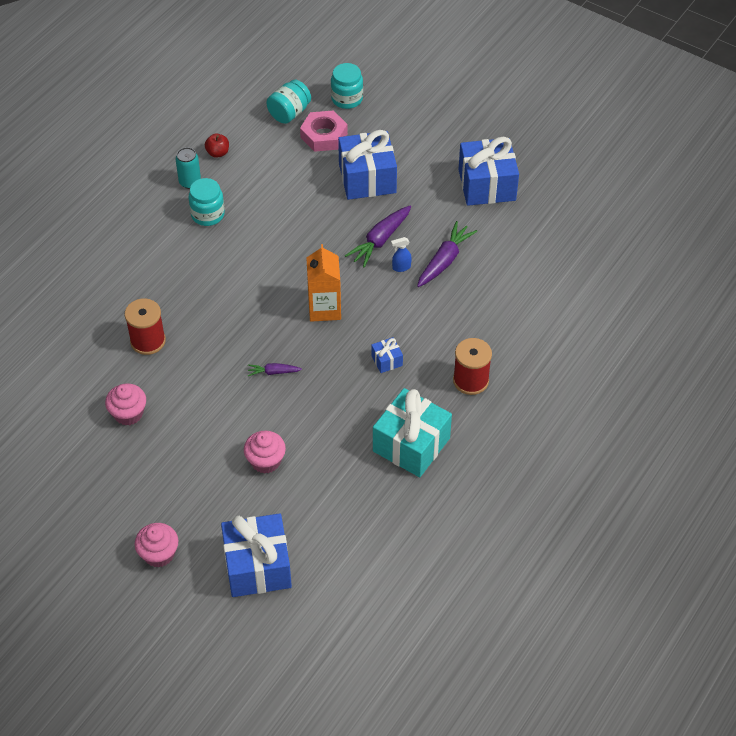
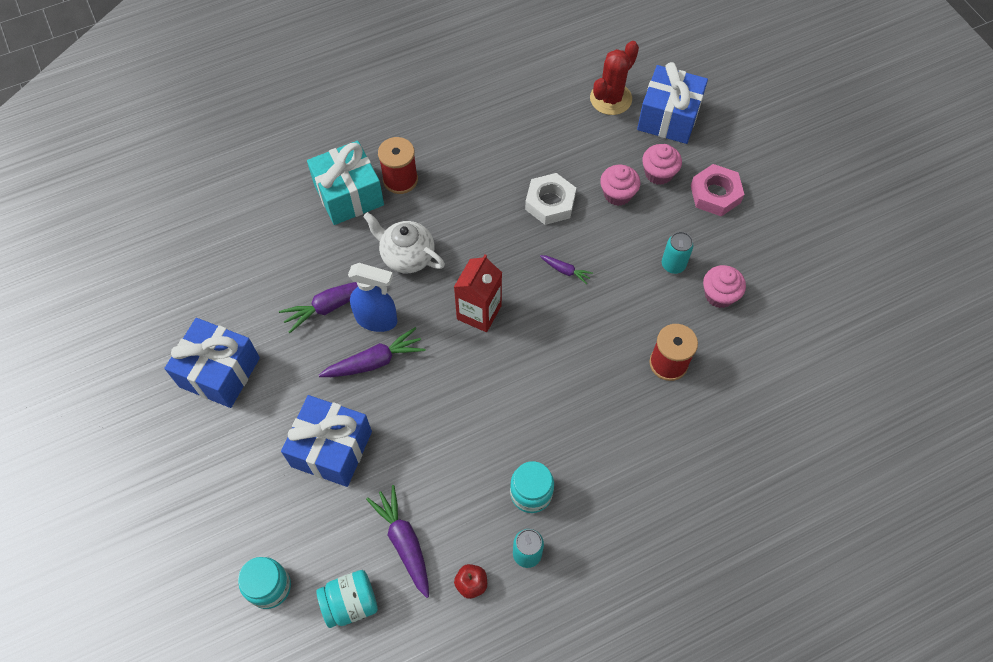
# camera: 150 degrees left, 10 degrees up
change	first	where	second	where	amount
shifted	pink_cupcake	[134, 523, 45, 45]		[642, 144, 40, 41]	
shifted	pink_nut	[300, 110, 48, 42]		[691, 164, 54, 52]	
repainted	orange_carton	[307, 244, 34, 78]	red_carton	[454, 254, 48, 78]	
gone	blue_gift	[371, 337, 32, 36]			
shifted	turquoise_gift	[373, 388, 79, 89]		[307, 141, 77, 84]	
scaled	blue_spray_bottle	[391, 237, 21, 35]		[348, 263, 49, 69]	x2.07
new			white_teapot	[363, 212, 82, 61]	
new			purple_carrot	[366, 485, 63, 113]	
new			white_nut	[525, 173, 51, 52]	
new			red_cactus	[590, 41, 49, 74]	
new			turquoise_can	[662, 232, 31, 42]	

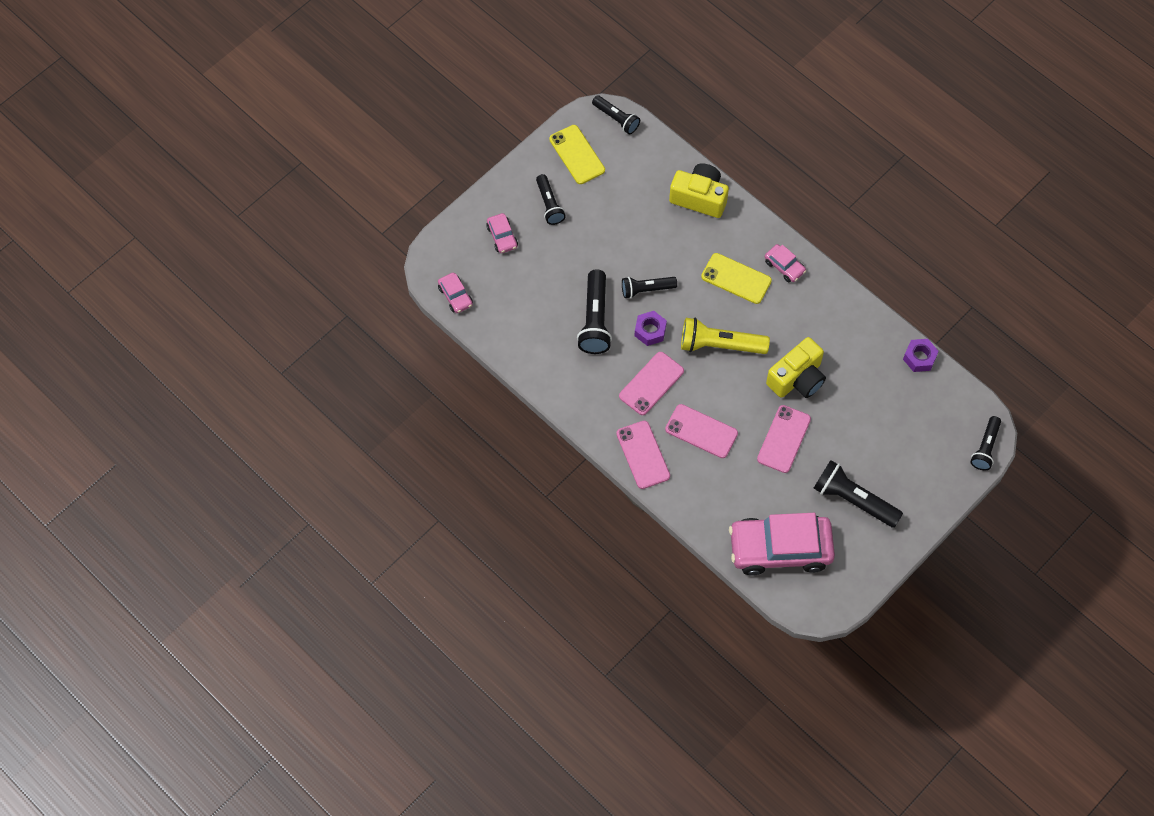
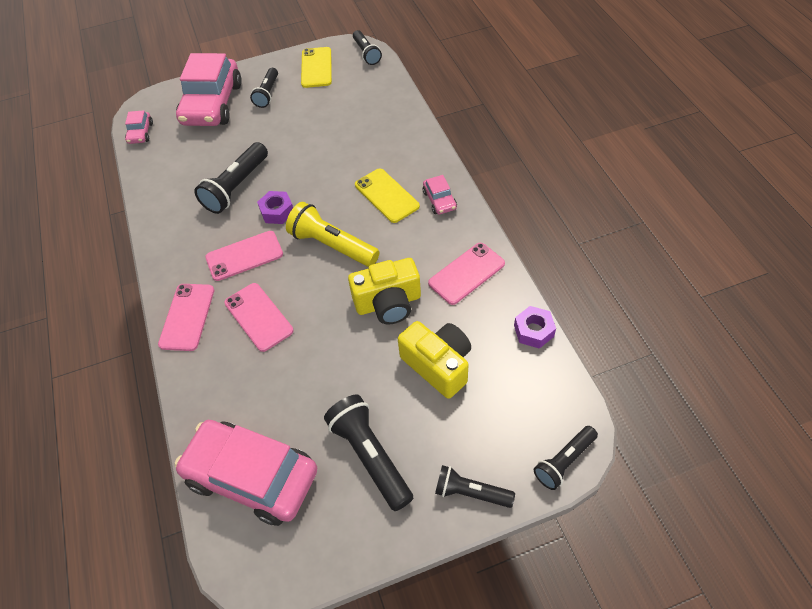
# camera: 30 degrees right, 10 degrees down
change	first	where	second	where	amount
scaled	pink_car	[486, 213, 32, 40]		[176, 53, 66, 73]	x2.28
shifted	black_flashlight	[622, 277, 55, 22]		[435, 465, 80, 43]	
shifted	yellow_camera	[669, 163, 60, 55]		[398, 321, 73, 78]	
shifted	pink_phone	[757, 405, 54, 68]		[428, 243, 77, 62]	

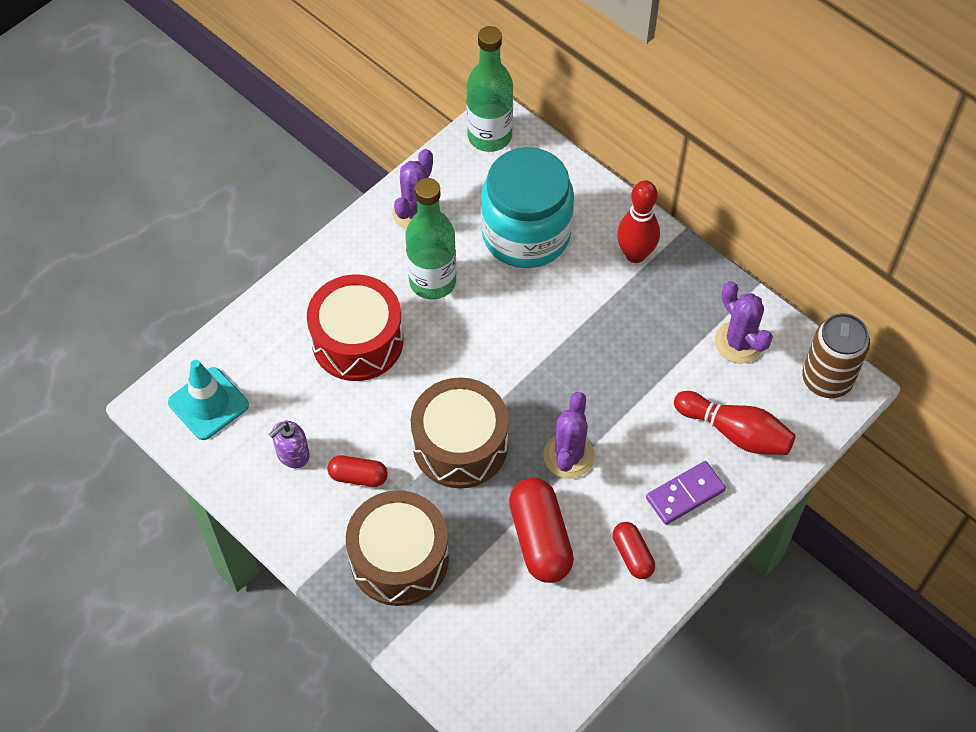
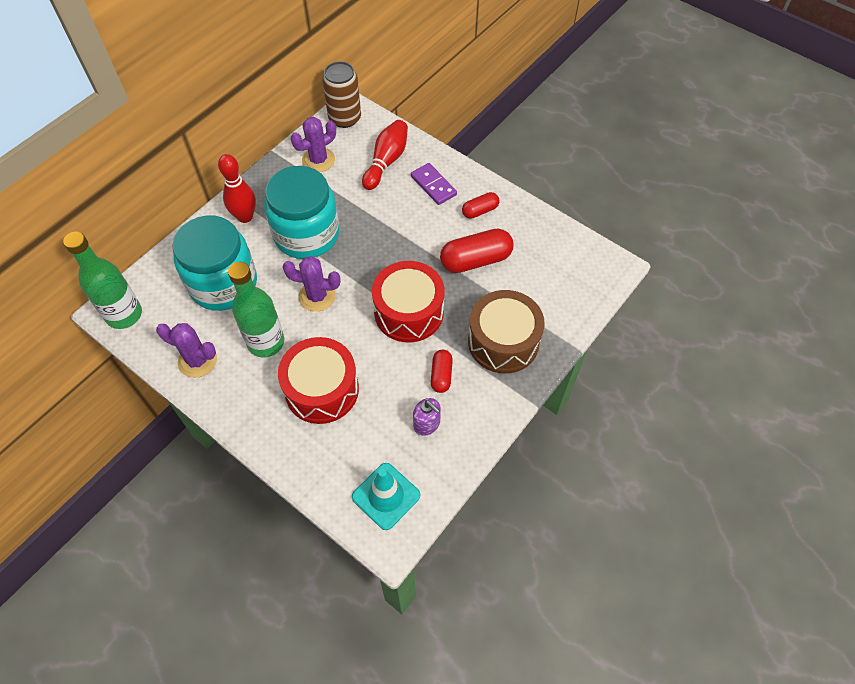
# camera: 95 degrees left, 0 degrees up
change	first	where	second	where	amount
repainted	brown_drum	[411, 377, 98, 112]	red_drum	[372, 261, 72, 81]	
shifted	purple_cactus	[543, 392, 52, 87]		[283, 256, 57, 56]	
new			turquoise_jar	[264, 166, 75, 93]	

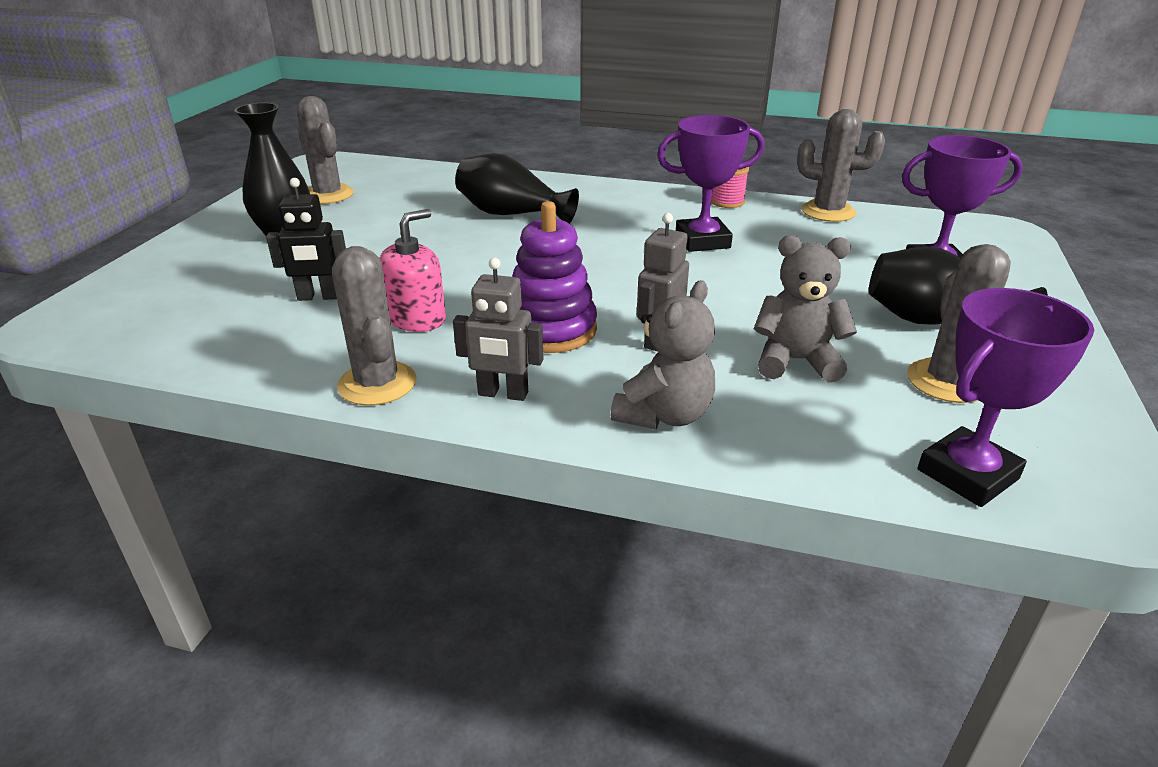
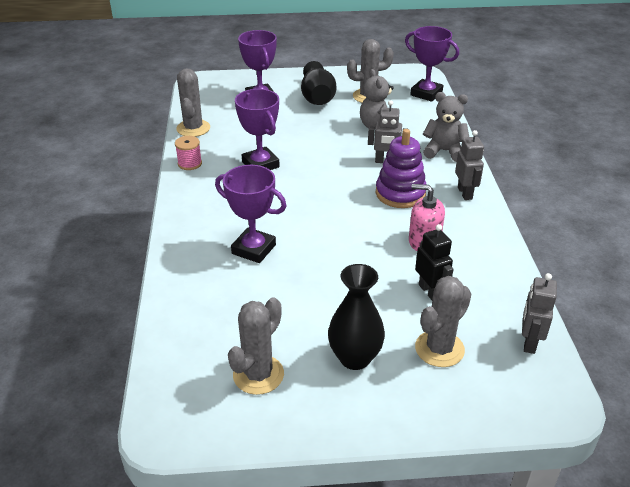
# camera: 110 degrees left, 5 degrees up
change	first	where	second	where	amount
shifted	grey_cactus	[332, 246, 84, 160]		[415, 276, 56, 91]	
swapped	black_vase	[455, 153, 124, 71]	purple_trophy	[215, 165, 71, 98]	
new			grey_robot	[522, 273, 35, 81]	

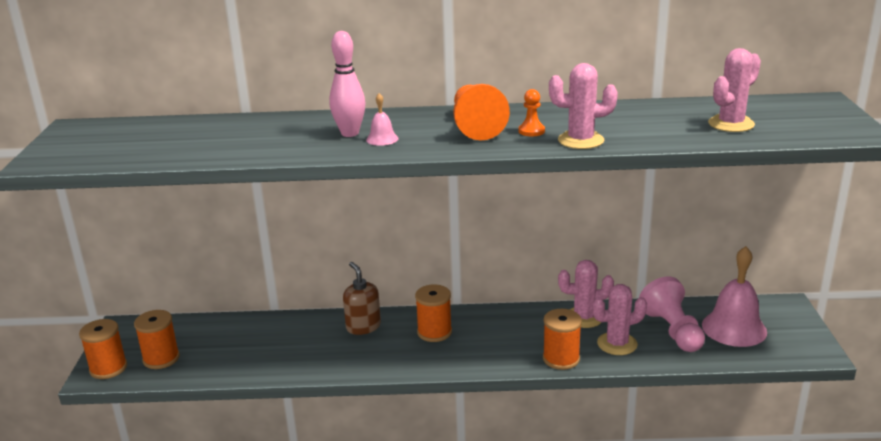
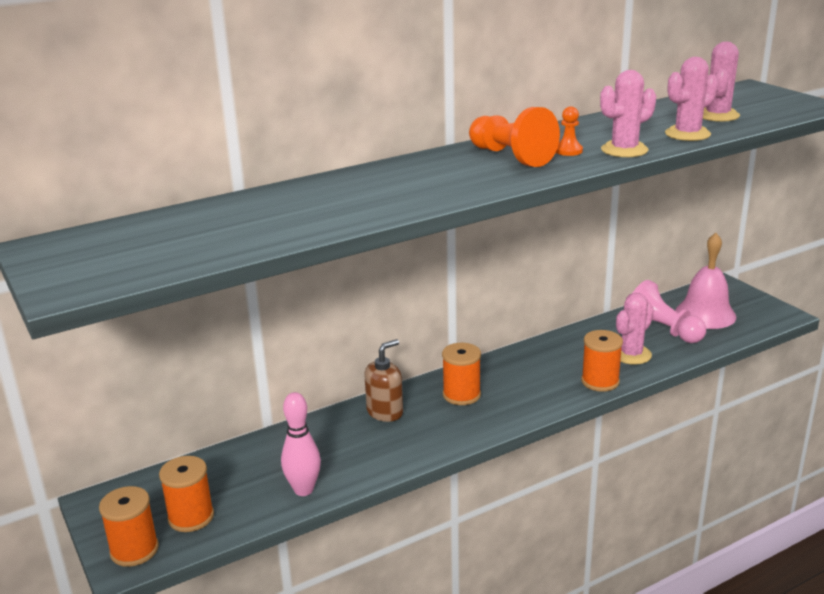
# camera: 30 degrees left, 0 degrees up
change	first	where	second	where	amount
shifted	pink_bowling_pin	[329, 31, 36, 106]		[281, 392, 40, 104]	
rotated	brown_soap_dispenser	[343, 262, 38, 73]		[364, 339, 39, 83]	105 degrees clockwise
gone	pink_bell	[366, 93, 32, 53]			
shifted	pink_cactus	[558, 260, 56, 68]		[665, 57, 53, 84]	

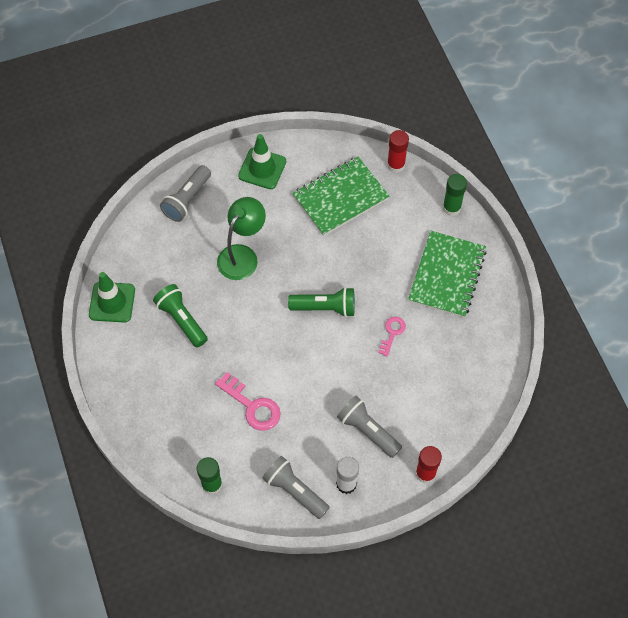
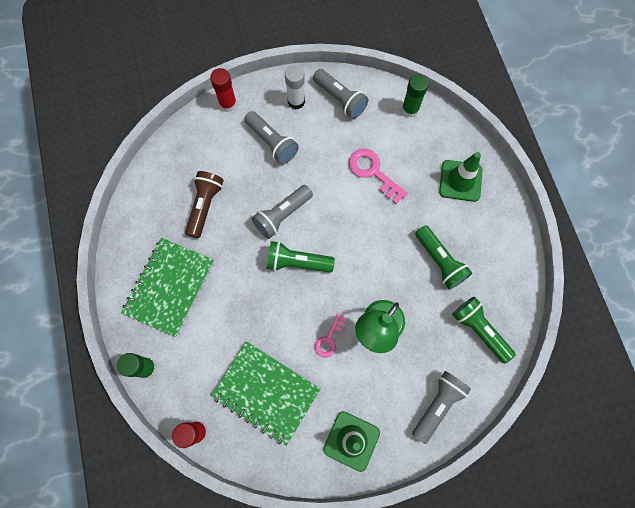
# camera: 175 degrees left, 10 degrees up
change	first	where	second	where	amount
shifted	green_traffic_cone	[89, 272, 46, 51]		[439, 152, 43, 50]	
rotated	green_notebook	[292, 157, 98, 79]		[211, 342, 110, 104]	60 degrees clockwise
shifted	pink_key	[378, 317, 28, 40]		[315, 314, 31, 44]	
new			brown_flashlight	[185, 171, 39, 67]	
new			grey_flashlight	[252, 185, 61, 54]	
new			green_flashlight	[452, 297, 64, 66]	

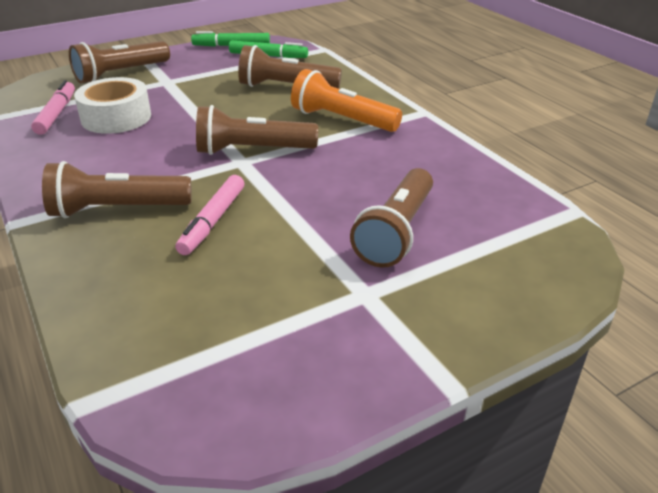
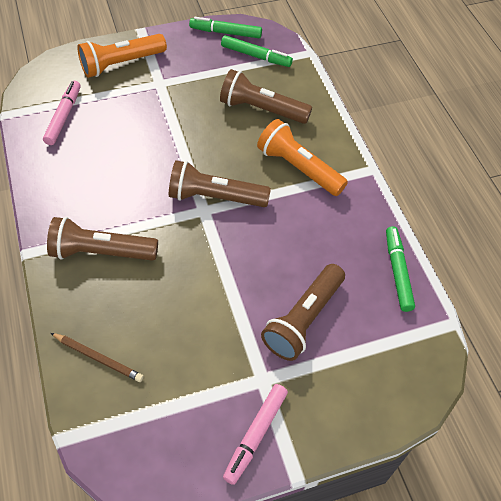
# camera: 10 degrees right, 20 degrees up
change	first	where	second	where	amount
repainted	brown_flashlight	[69, 41, 101, 42]	orange_flashlight	[77, 34, 90, 44]	
gone	white_tape	[74, 77, 77, 57]			
shifted	pink_marker	[175, 175, 69, 80]		[223, 384, 65, 101]	
new			brown_pencil	[51, 333, 93, 49]	
new			green_marker	[386, 226, 29, 86]	

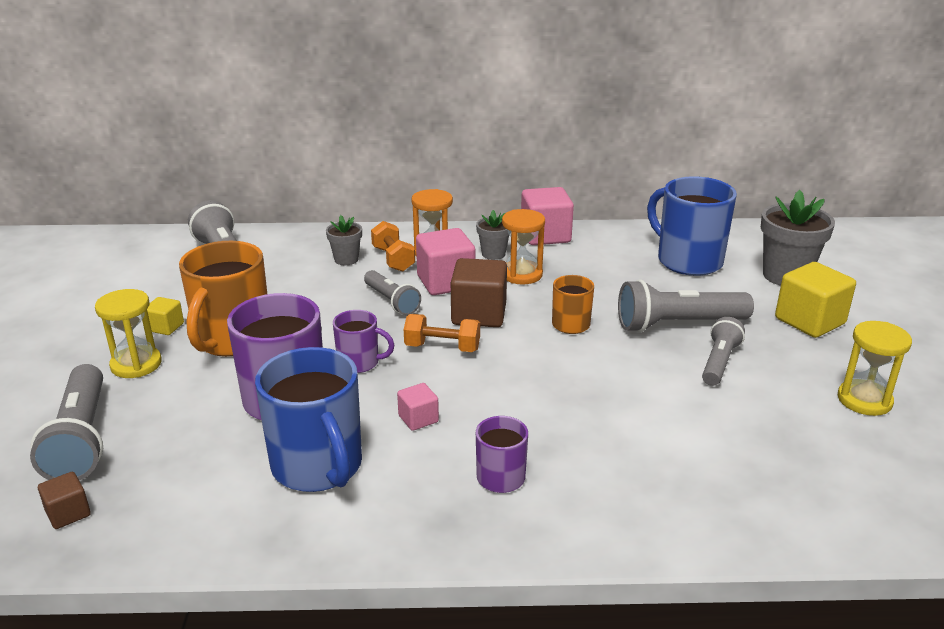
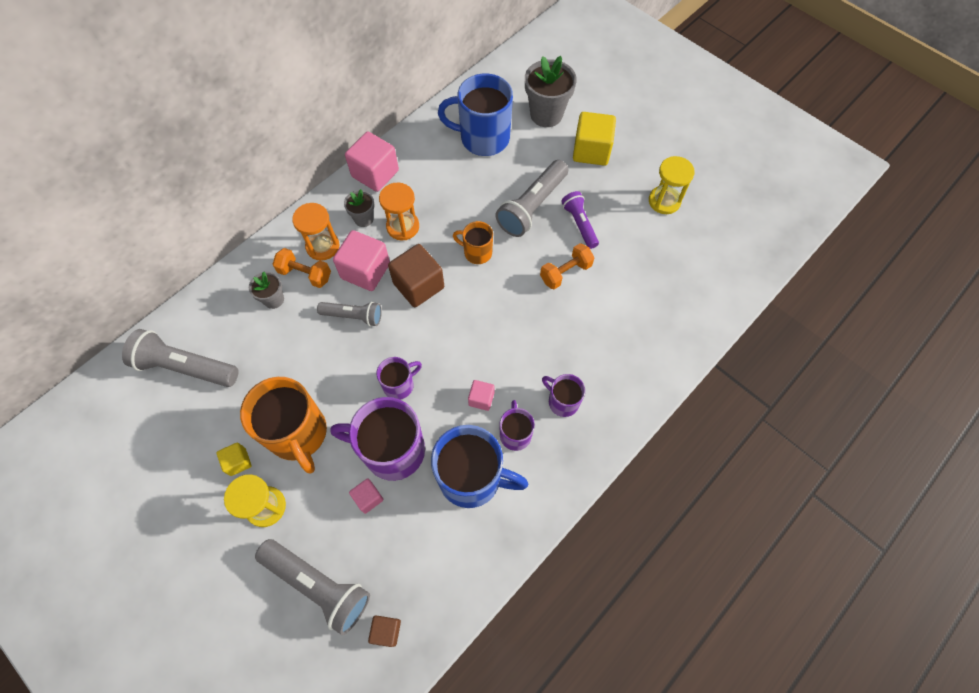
# camera: 45 degrees left, 35 degrees up
change	first	where	second	where	amount
shifted	orange_dumbbell	[404, 314, 76, 38]		[540, 243, 55, 46]	
repainted	grey_flashlight	[702, 317, 43, 69]	purple_flashlight	[561, 191, 38, 58]	
new			pink_cube	[349, 478, 34, 36]	
new			purple_mug	[500, 400, 35, 51]	

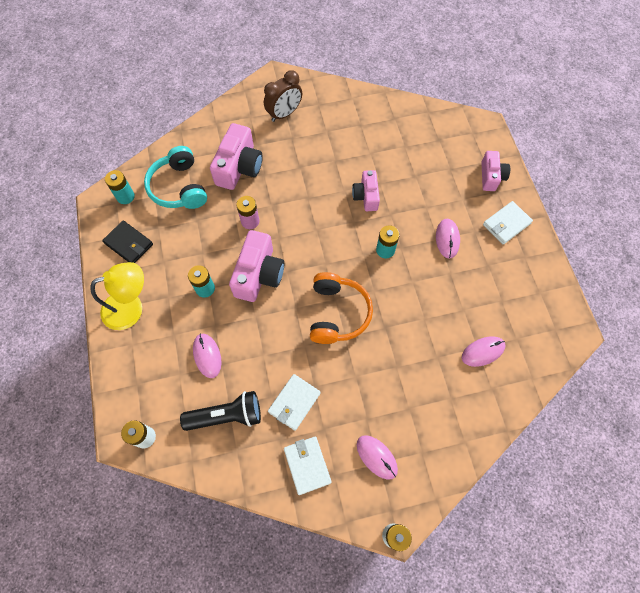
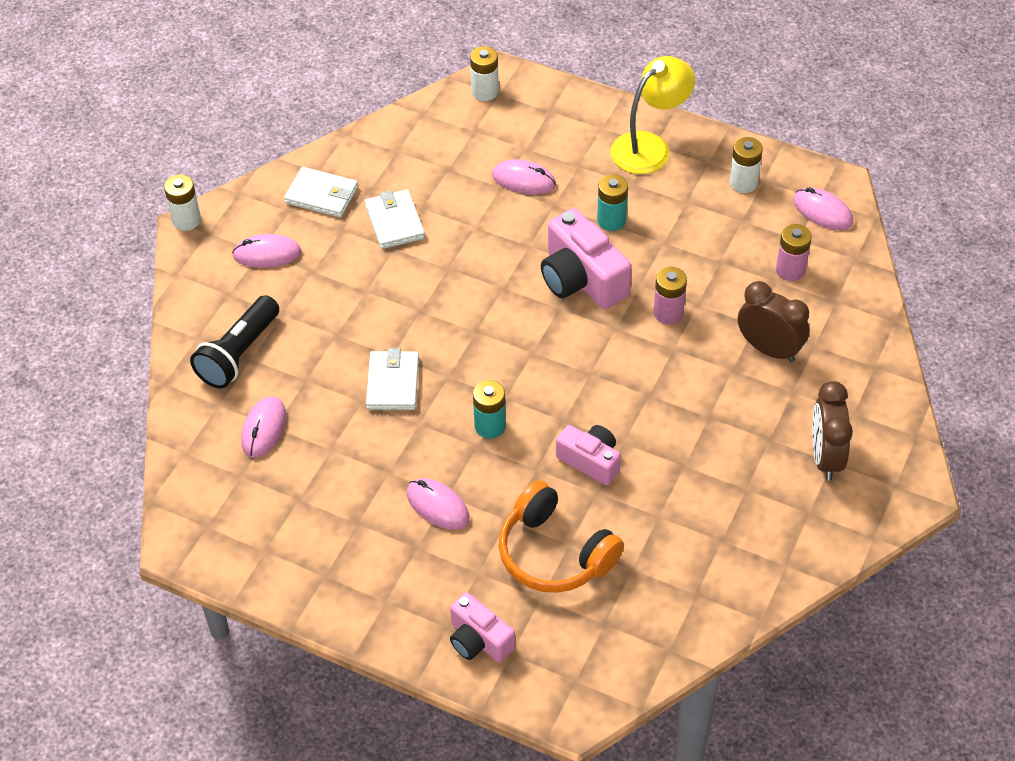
# camera: 130 degrees right, 15 degrees down
change	first	where	second	where	amount
rotated	yellow_lamp	[90, 262, 54, 68]		[611, 56, 84, 118]	150 degrees counterclockwise
swapped	black_wallet	[102, 220, 51, 43]	white_battery	[729, 137, 34, 56]	
swapped	turquoise_battery	[105, 170, 30, 34]	pink_mouse	[793, 187, 60, 43]	
swapped	turquoise_headphones	[144, 146, 63, 63]	pink_battery	[776, 224, 36, 57]	
shifted	black_flashlight	[180, 391, 81, 40]		[190, 295, 89, 93]	
swapped	pink_camera	[210, 123, 53, 67]	brown_clock	[738, 281, 71, 81]	
shifted	orange_headphones	[310, 272, 63, 72]		[499, 480, 125, 113]	
shifted	white_wallet	[483, 201, 50, 44]		[366, 348, 53, 62]	

